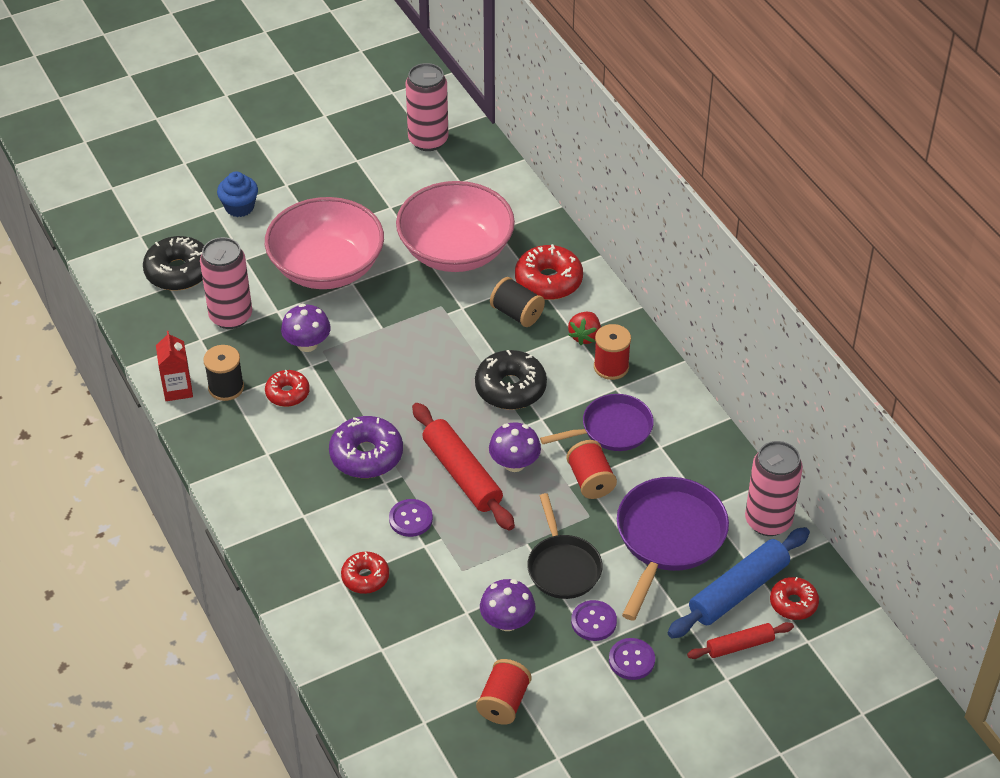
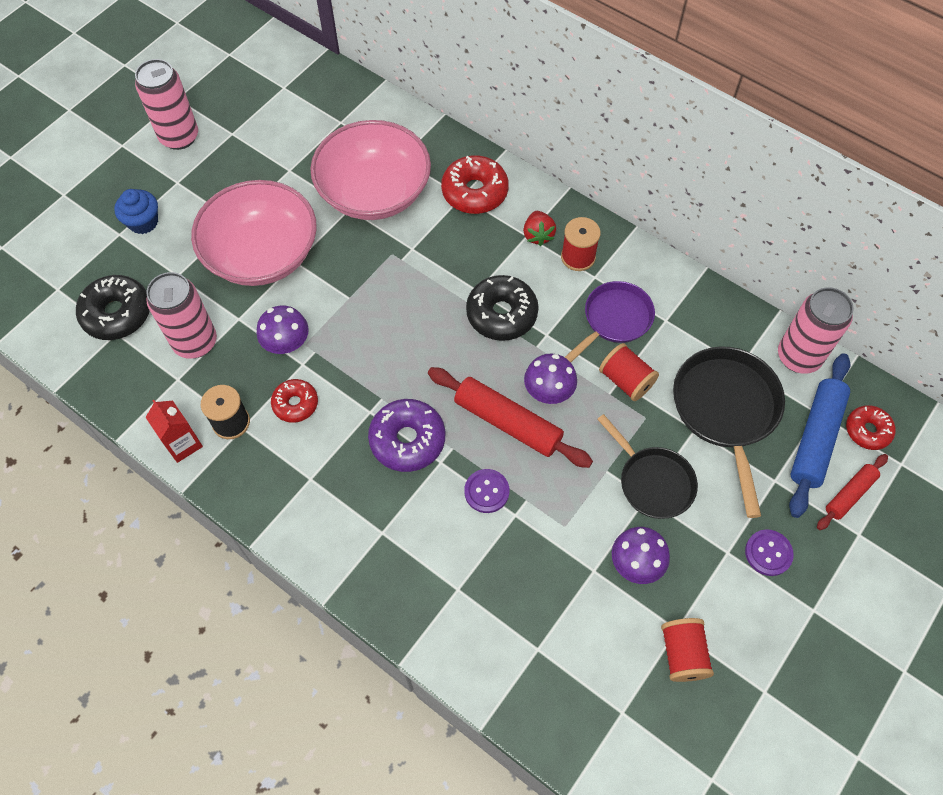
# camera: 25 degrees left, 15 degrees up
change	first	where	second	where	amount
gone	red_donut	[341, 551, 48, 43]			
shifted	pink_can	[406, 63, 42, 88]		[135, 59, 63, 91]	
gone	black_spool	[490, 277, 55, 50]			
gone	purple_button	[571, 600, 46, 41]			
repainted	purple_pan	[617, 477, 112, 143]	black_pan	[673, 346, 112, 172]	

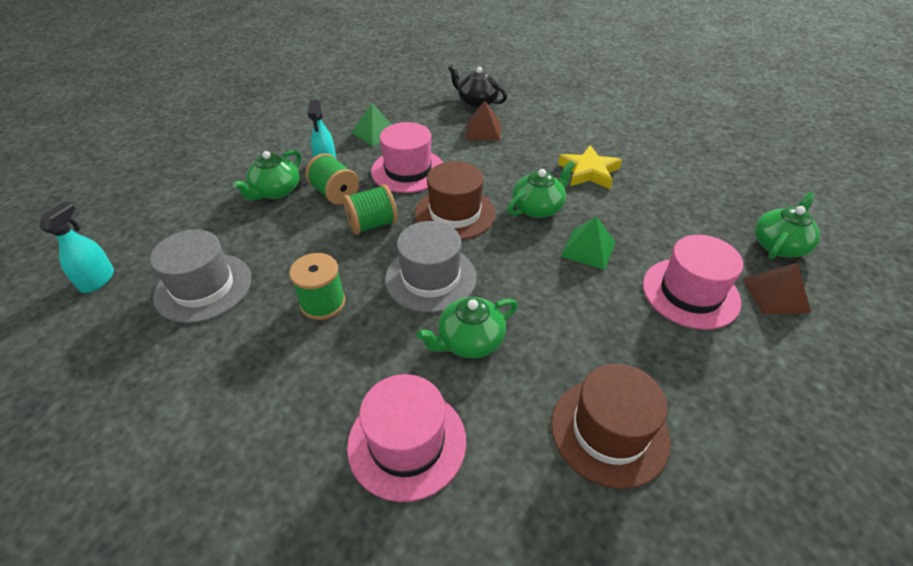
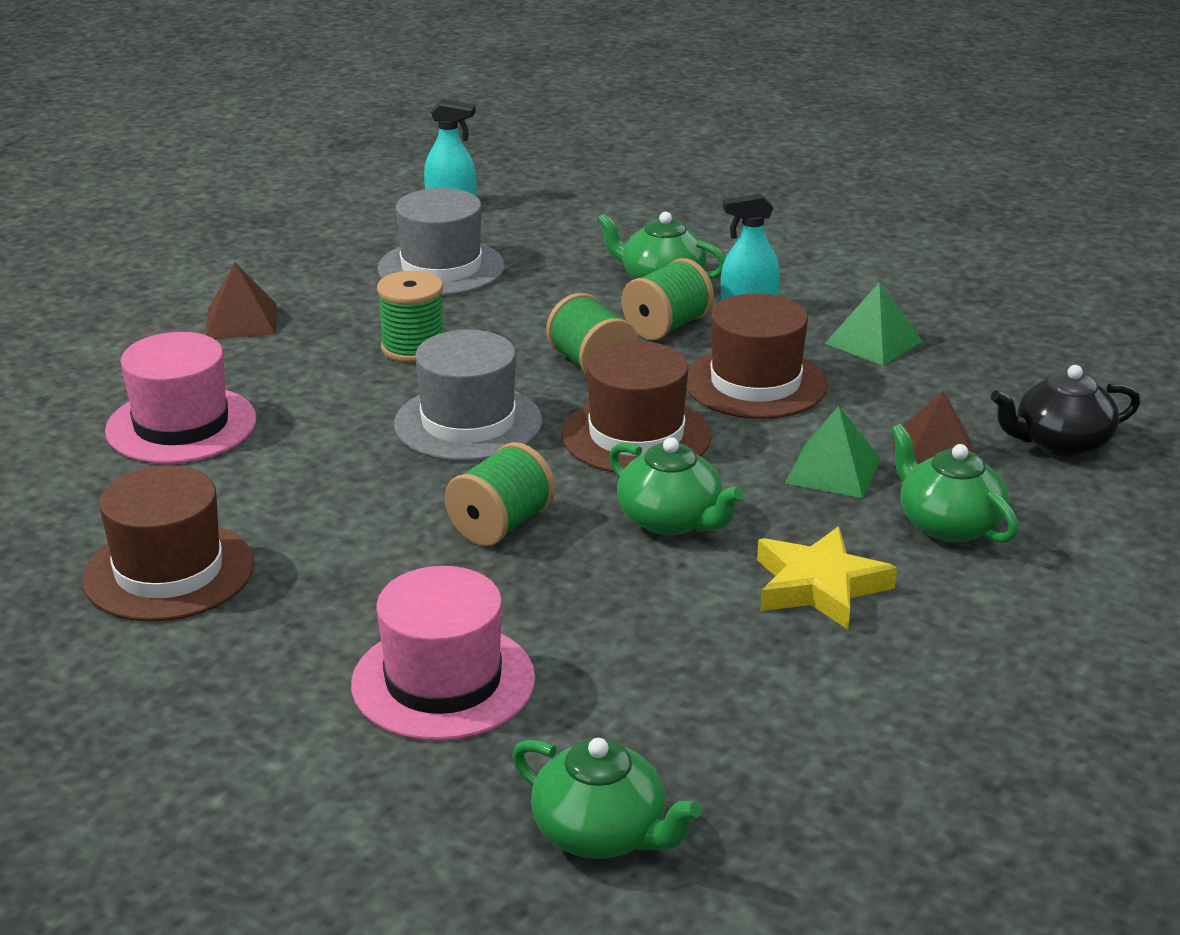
# camera: 85 degrees right, 15 degrees down
change	first	where	second	where	amount
repainted	pink_hat	[371, 122, 72, 71]	brown_hat	[687, 293, 141, 126]	
shifted	green_teapot	[417, 297, 101, 61]		[891, 424, 128, 119]	
rotated	black_teapot	[448, 65, 59, 43]		[991, 365, 149, 92]	135 degrees counterclockwise
shifted	green_pyramid	[561, 216, 55, 54]		[785, 406, 96, 92]	
shifted	brown_pyramid	[743, 263, 69, 51]		[206, 262, 71, 77]	
new			green_spool	[445, 442, 110, 104]	

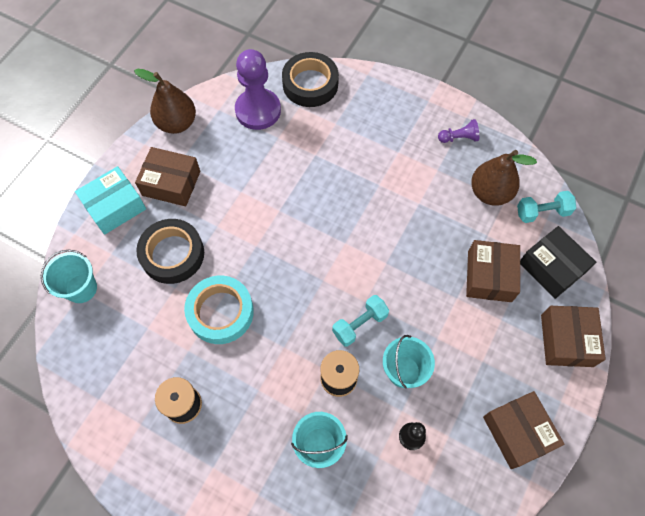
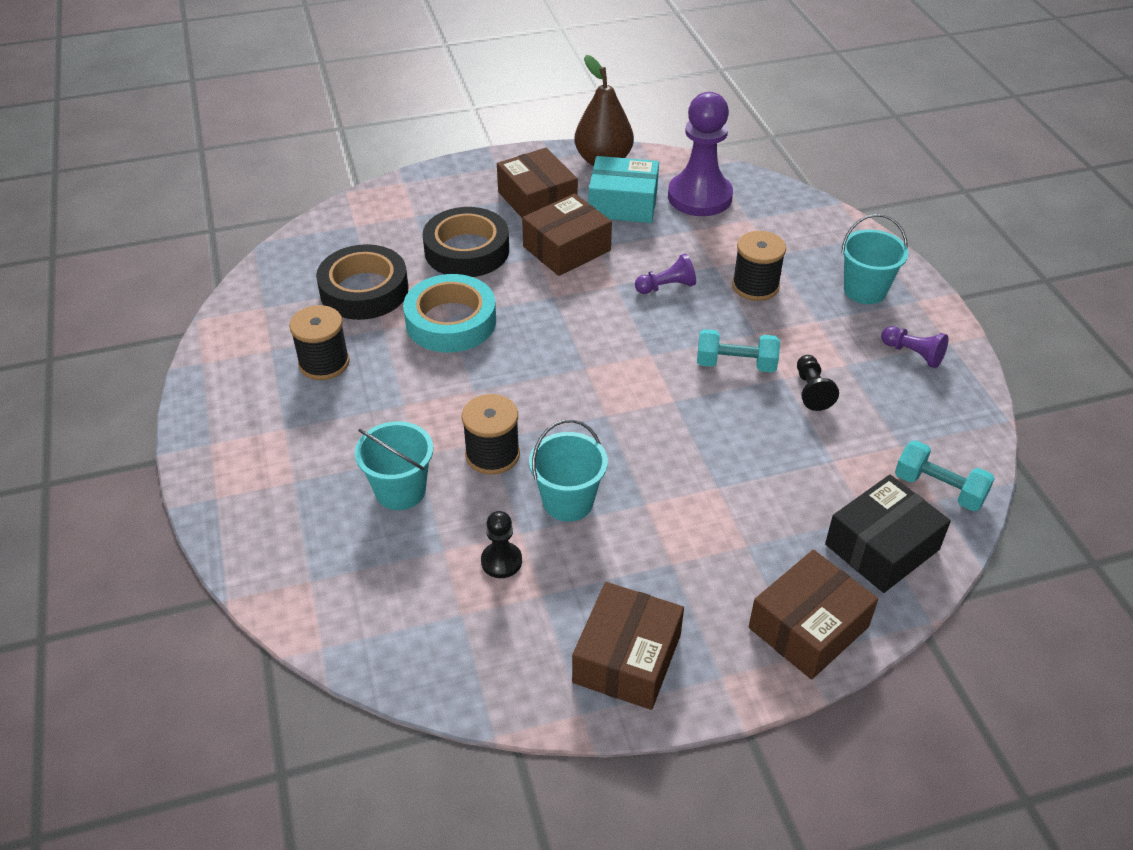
# camera: 45 degrees right, 20 degrees down
change	first	where	second	where	amount
shifted	turquoise_bucket	[41, 250, 56, 53]		[842, 214, 66, 90]	
shifted	turquoise_box	[75, 166, 71, 69]		[588, 156, 71, 67]	
shifted	black_tape	[282, 52, 57, 55]		[316, 244, 93, 76]	
shifted	turquoise_dumbbell	[332, 295, 57, 52]		[697, 329, 83, 44]	
shifted	brown_box	[466, 240, 54, 62]		[522, 193, 90, 83]	
gone	brown_pear	[471, 150, 66, 56]			
rotated	black_box	[520, 226, 76, 73]		[825, 475, 126, 118]	45 degrees clockwise
new			purple_pawn	[635, 254, 61, 40]	
new			black_spool	[732, 231, 54, 70]	
new			black_pawn	[797, 355, 42, 56]	

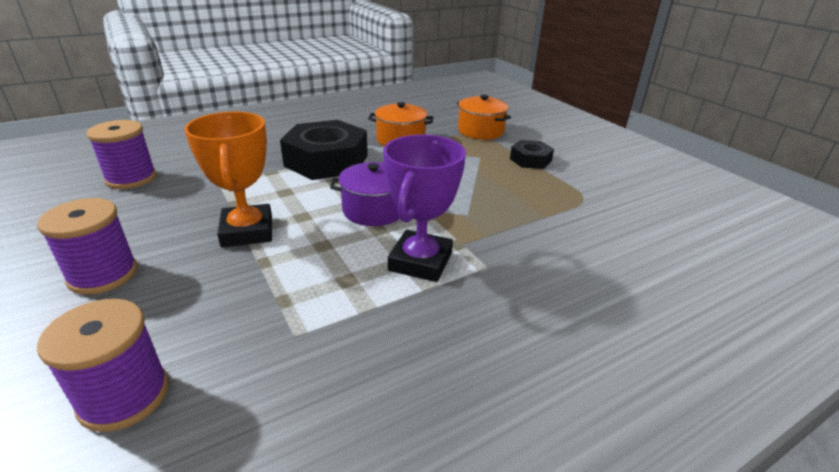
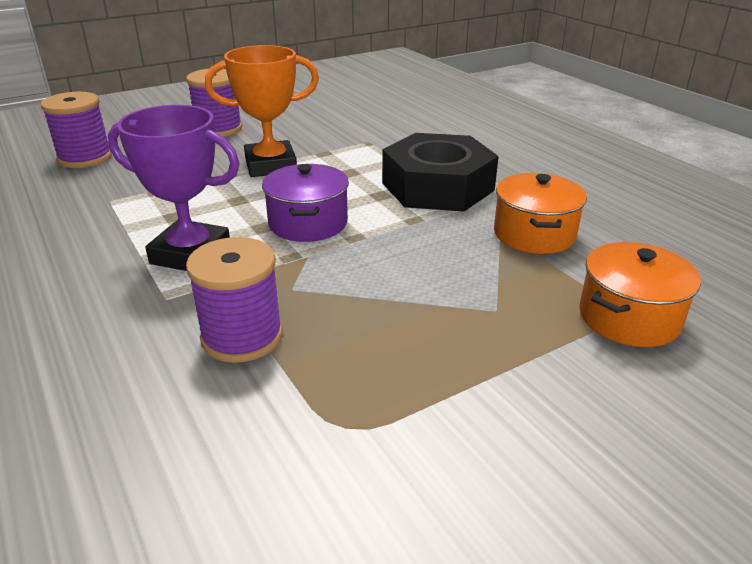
# camera: 90 degrees right, 0 degrees up
change	first	where	second	where	amount
shifted	purple_spool	[86, 120, 71, 69]		[186, 237, 97, 126]	
gone	black_nut	[510, 140, 44, 29]			

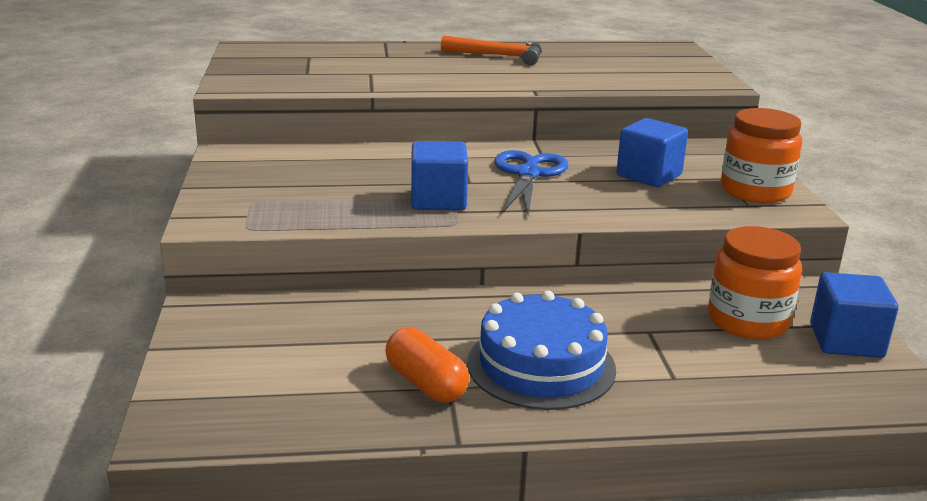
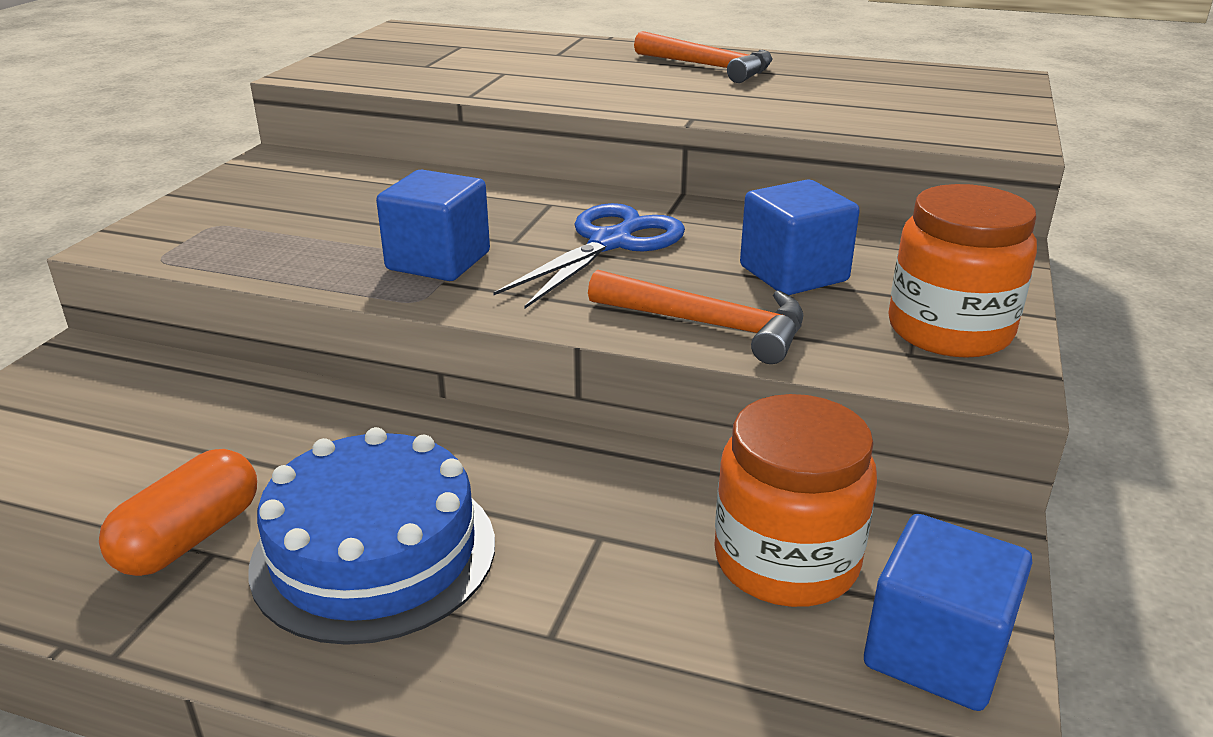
# camera: 25 degrees right, 5 degrees up
change	first	where	second	where	amount
rotated	orange_capsule	[385, 327, 84, 75]		[99, 449, 158, 127]	45 degrees clockwise
new			orange_hammer	[588, 270, 215, 94]	

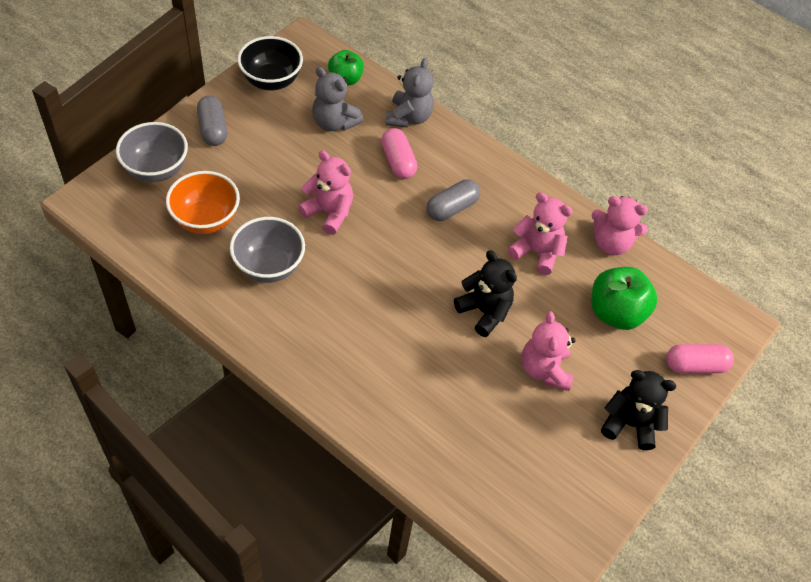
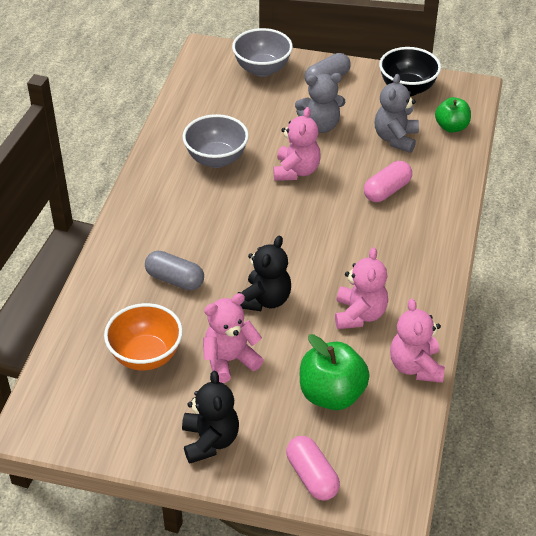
# camera: 70 degrees right, 10 degrees down
change	first	where	second	where	amount
shifted	orange_bowl	[166, 171, 74, 63]		[104, 303, 79, 67]	
shifted	grey_teddy_bear	[386, 58, 48, 69]		[295, 73, 50, 60]	
shifted	grey_capsule	[426, 179, 54, 42]		[145, 251, 59, 39]	

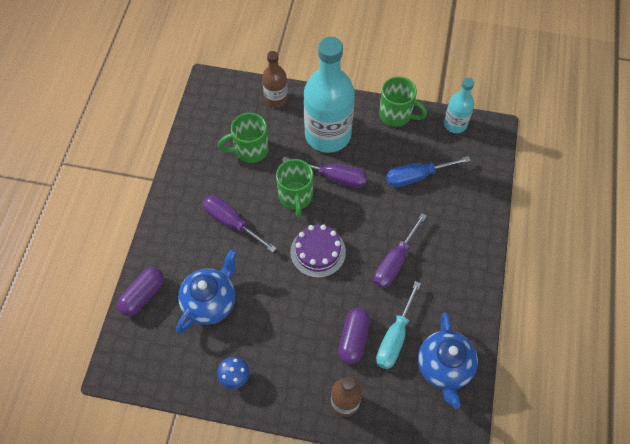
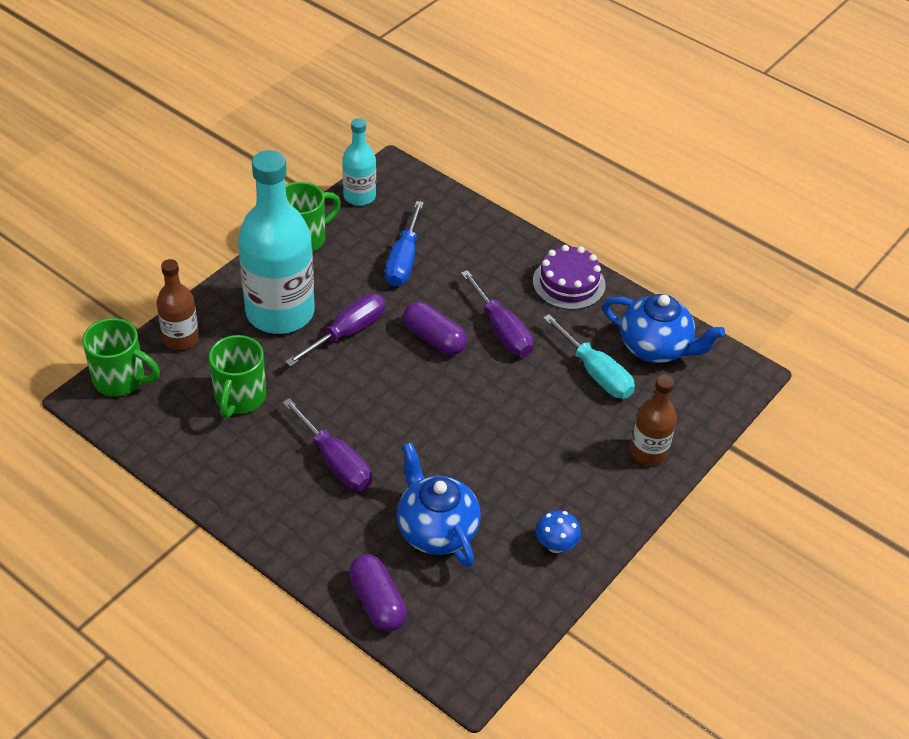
# camera: 65 degrees left, 15 degrees down
change	first	where	second	where	amount
rotated	purple_screwdriver	[203, 196, 74, 56]		[282, 398, 90, 93]	105 degrees counterclockwise
shifted	green_mug	[276, 159, 37, 58]		[82, 318, 78, 78]	
shifted	purple_cake	[290, 224, 56, 54]		[533, 245, 73, 65]	
shifted	purple_capsule	[338, 308, 32, 57]		[403, 301, 64, 54]	

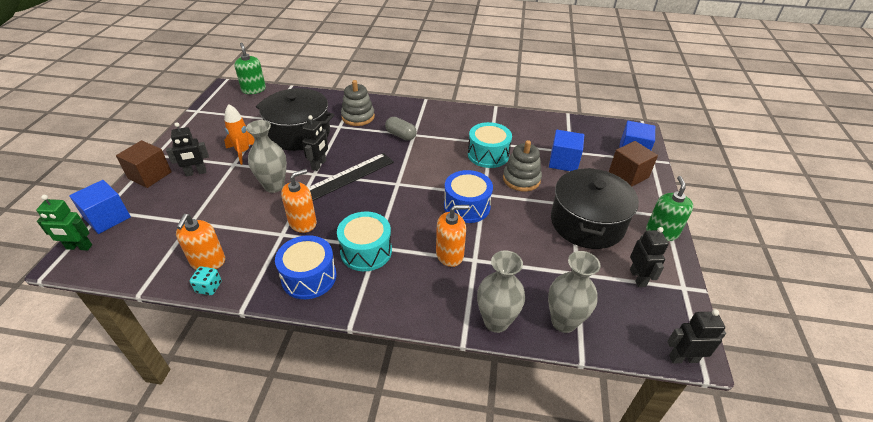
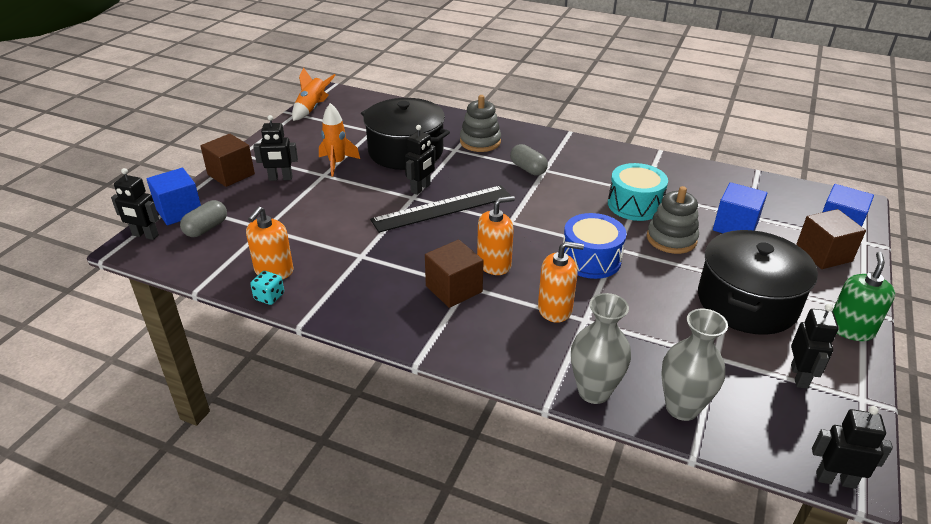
# camera: 15 degrees right, 5 degrees down
change	first	where	second	where	amount
repainted	green_robot	[36, 195, 56, 56]	black_robot	[111, 168, 48, 72]	
gone	green_soap_dispenser	[234, 43, 32, 51]			
gone	grey_vase	[246, 120, 41, 73]			
gone	blue_drum	[275, 235, 61, 64]			
shifted	orange_soap_dispenser	[281, 169, 36, 64]		[477, 196, 38, 79]	
swapped	turquoise_drum	[337, 212, 55, 59]	brown_cube	[425, 240, 59, 68]	
new			grey_capsule	[180, 200, 47, 37]	
new			orange_rocket	[292, 68, 43, 53]	

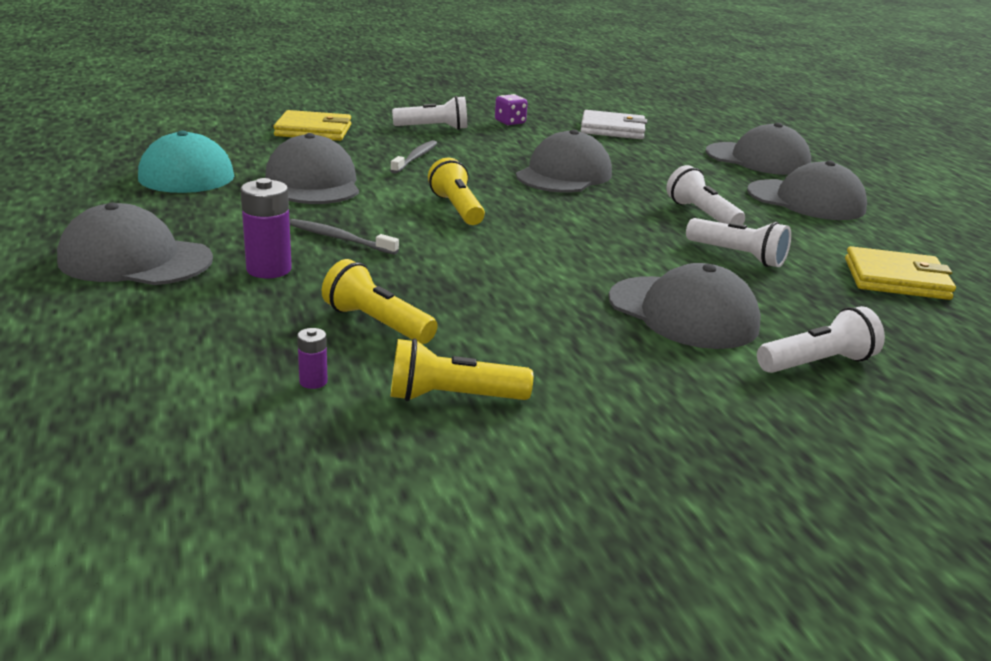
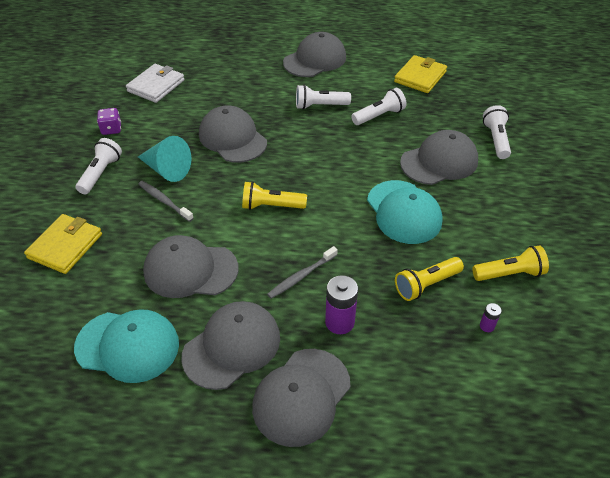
# camera: 65 degrees left, 20 degrees up
change	first	where	second	where	amount
rotated	yellow_flashlight	[390, 339, 143, 62]		[472, 245, 77, 36]	120 degrees counterclockwise
shifted	grey_cap	[705, 123, 106, 52]		[181, 301, 99, 89]	
new			turquoise_cone	[138, 136, 53, 46]	
new			turquoise_cap	[367, 180, 76, 64]	

